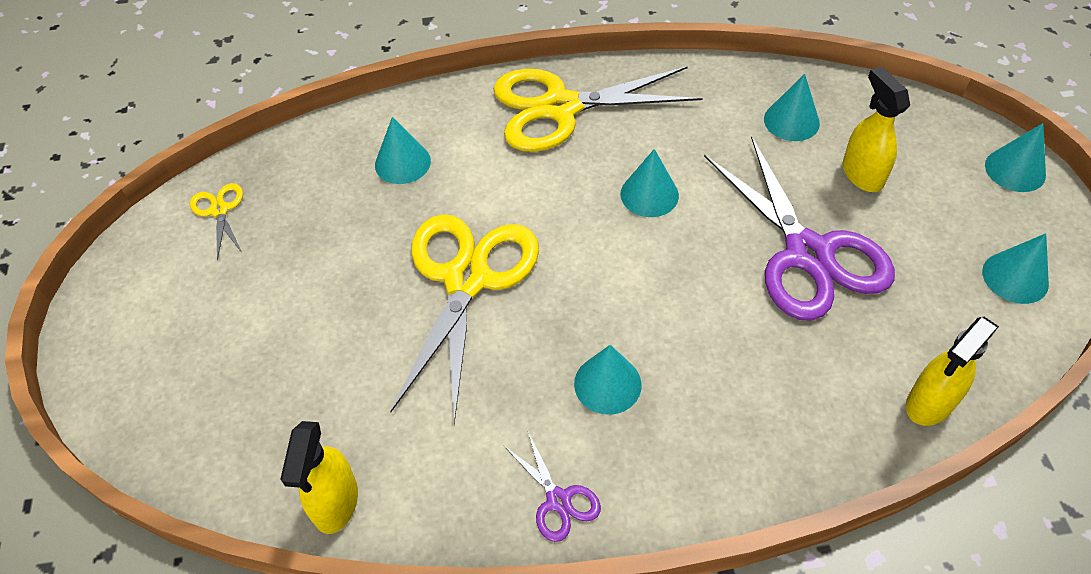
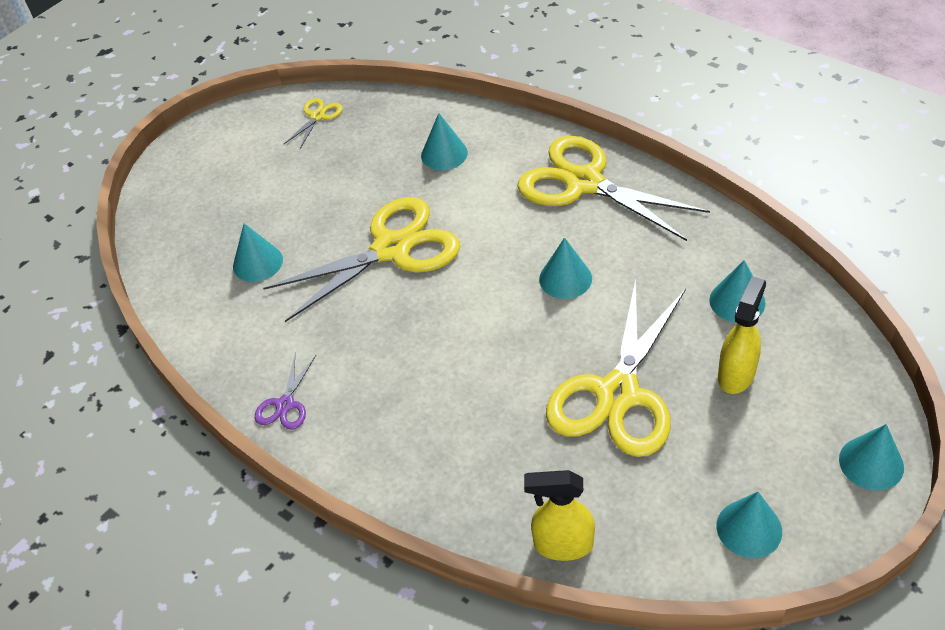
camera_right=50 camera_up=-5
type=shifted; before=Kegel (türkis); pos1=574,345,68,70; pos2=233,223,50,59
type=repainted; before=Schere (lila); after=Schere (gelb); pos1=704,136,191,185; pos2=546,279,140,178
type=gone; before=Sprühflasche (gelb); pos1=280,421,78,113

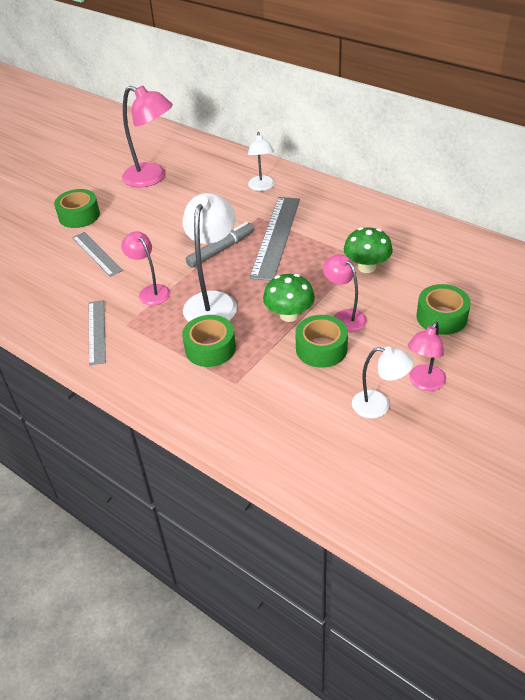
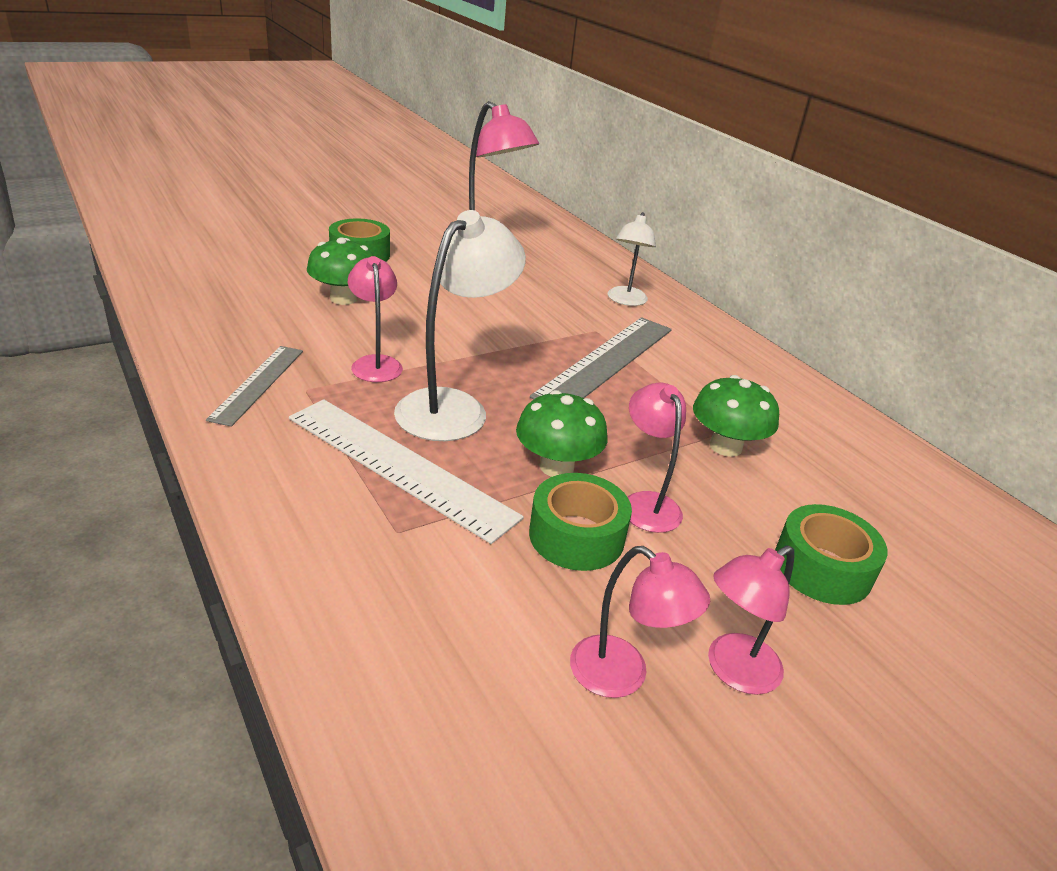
camera_right=15 camera_up=-10
type=swapped; before=Klebeband (grün); after=Lineal (weiß); pos1=182,315,54,52; pos2=289,399,235,145
type=swapped; before=Lineal (grau); after=Pilz (grün); pos1=72,232,51,45; pos2=307,237,67,68
type=repainted; before=Lampe (weiß); after=Lampe (rosa); pos1=352,346,62,73; pos2=570,546,140,152
type=gone; before=Filzstift (grau); pos1=186,222,68,46

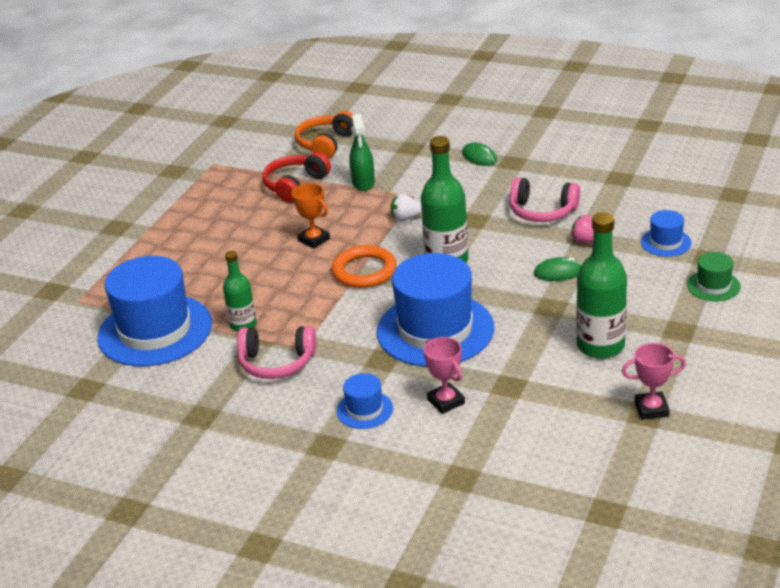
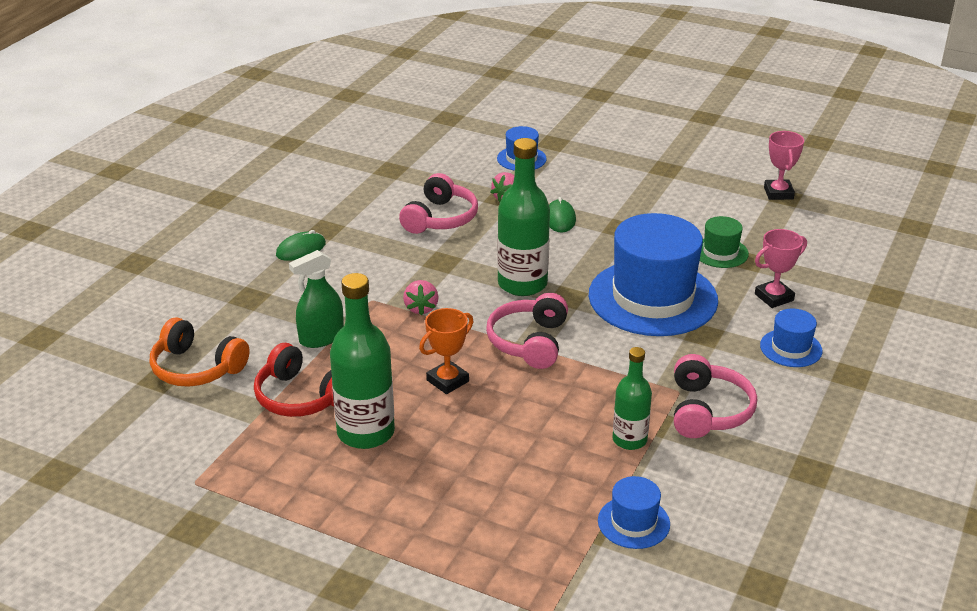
camera_right=-90 camera_up=0
type=rotated; before=Sprühflasche (grün); pos1=349,114,26,77; pos2=289,250,55,98; turn=150
type=shifted; before=Flasche (grün); pos1=576,212,51,147; pos2=330,273,65,176
type=repainted; before=Erdbeere (weiß); after=Erdbeere (rosa); pos1=390,193,32,28; pos2=403,280,35,36
type=swapped; before=Ring (orange); after=Kopfhörer (rosa); pos1=332,245,65,43; pos2=486,293,82,76
type=scaled; before=Hut (blau); pos1=97,256,115,110; pos2=598,476,72,73; scale=0.45
type=shifted; before=Hut (grün); pos1=687,252,54,49; pos2=700,216,49,52

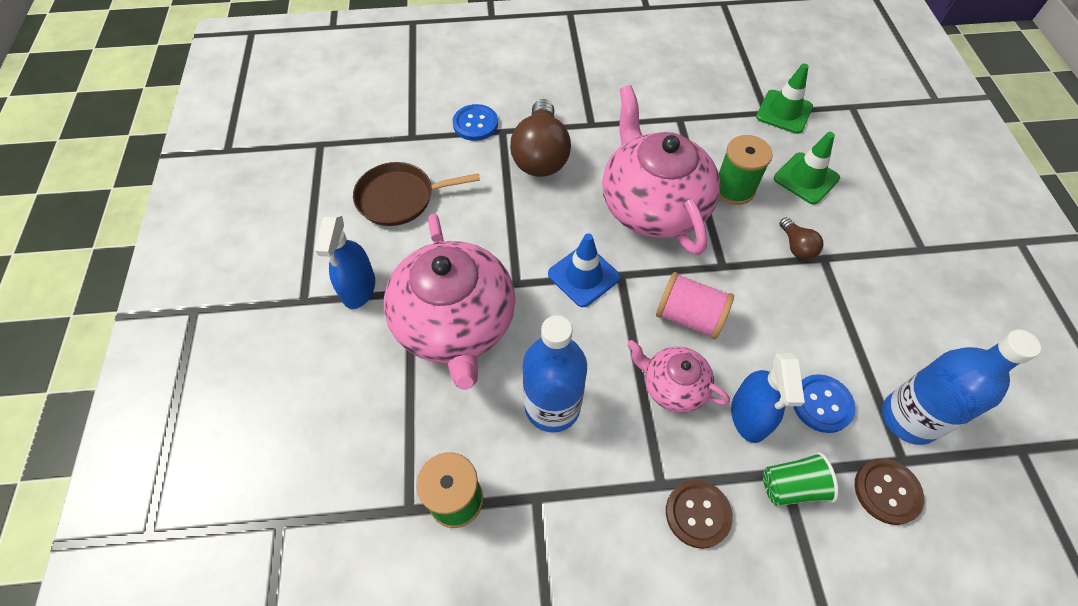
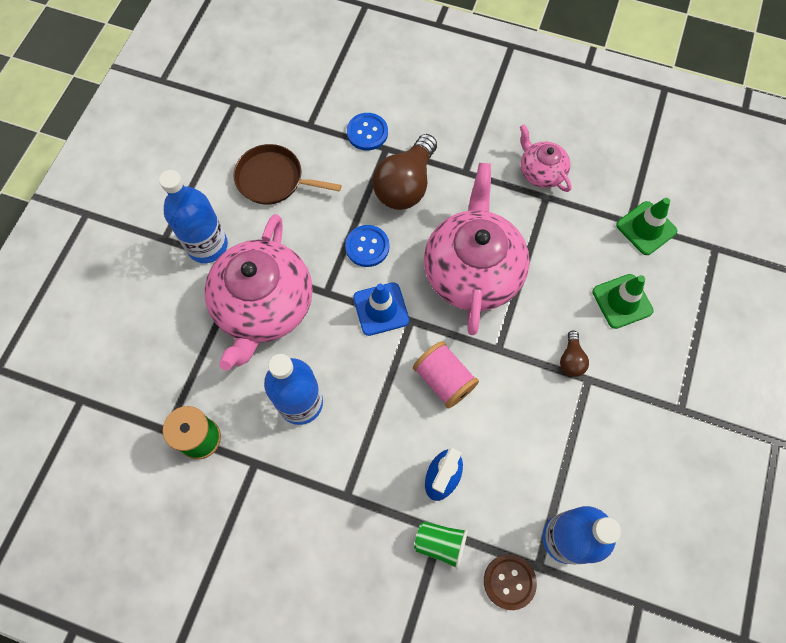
camera_right=25 camera_up=10
type=swapped; before=Sprühflasche (blau); after=Flasche (blau); pos1=315,215,60,94; pos2=159,170,69,93
type=shifted; before=Knopf (blau); pos1=793,374,63,59; pos2=345,225,44,42
type=shifted; before=Teekanne (rosa); pos1=627,340,103,73; pos2=520,124,52,68
type=gone; before=Knopf (braun); pos1=666,480,67,69
type=gone; before=Garnrolle (grün); pos1=719,135,54,70

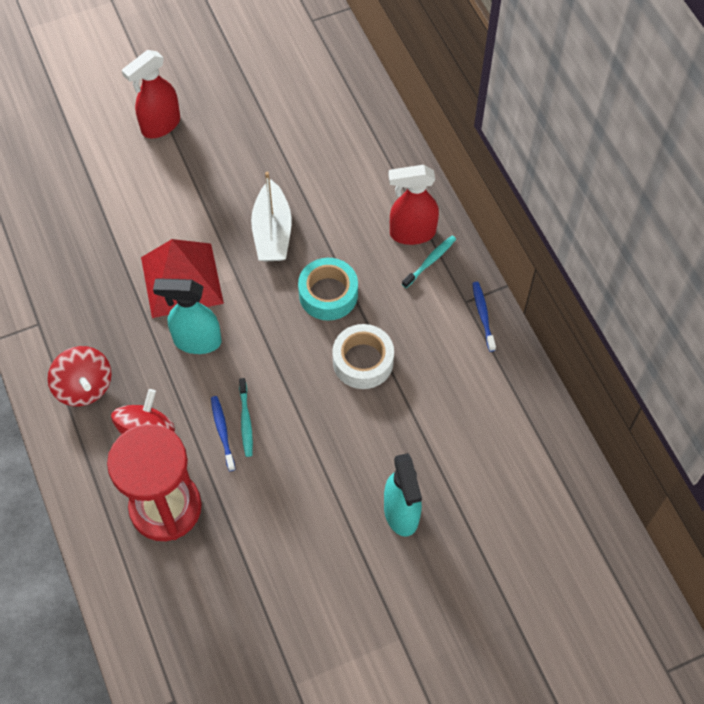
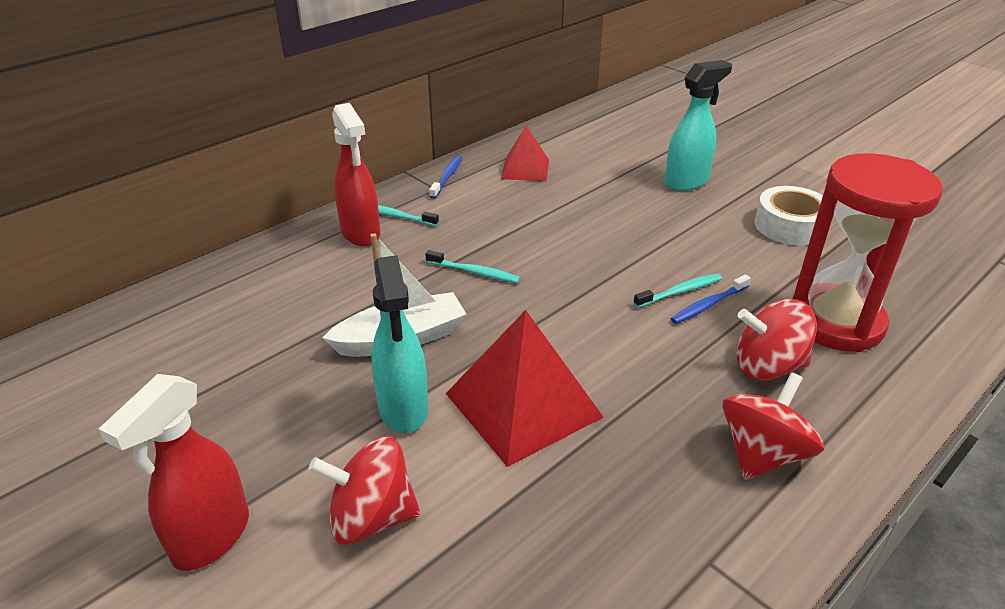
camera_right=-110 camera_up=-25
type=rotated; before=Sprühflasche (rot); pos1=122,50,58,88; pos2=99,374,150,197; turn=90
type=new; after=Kreisel (rot); pos2=308,436,112,109
type=shifted; before=Sprühflasche (türkis); pos1=153,278,68,76; pos2=371,255,57,178
type=swapped; before=Klebeband (türkis); after=Zahnbürste (türkis); pos1=298,258,60,63; pos2=425,250,95,33
type=rotated; before=Zahnbürste (blau); pos1=472,282,24,70; pos2=429,156,33,43; turn=135
type=new; after=Pyramide (rot); pos2=501,125,48,56
type=shifted; before=Klebeband (weiß); pos1=332,324,62,65; pos2=754,186,69,60

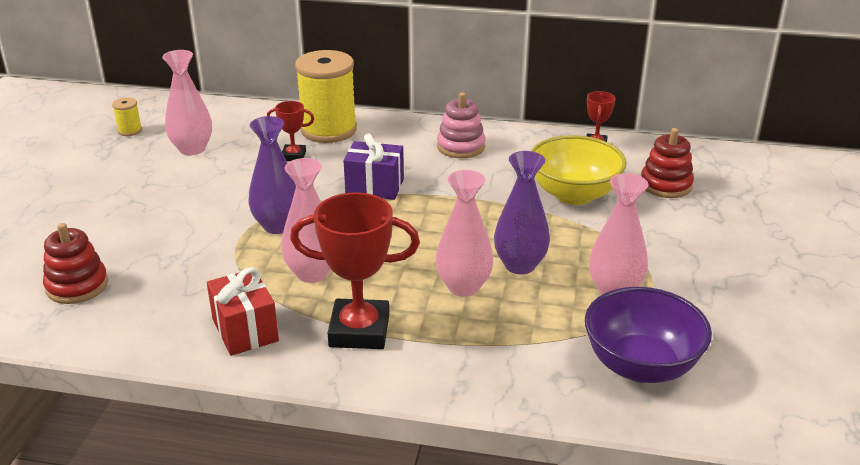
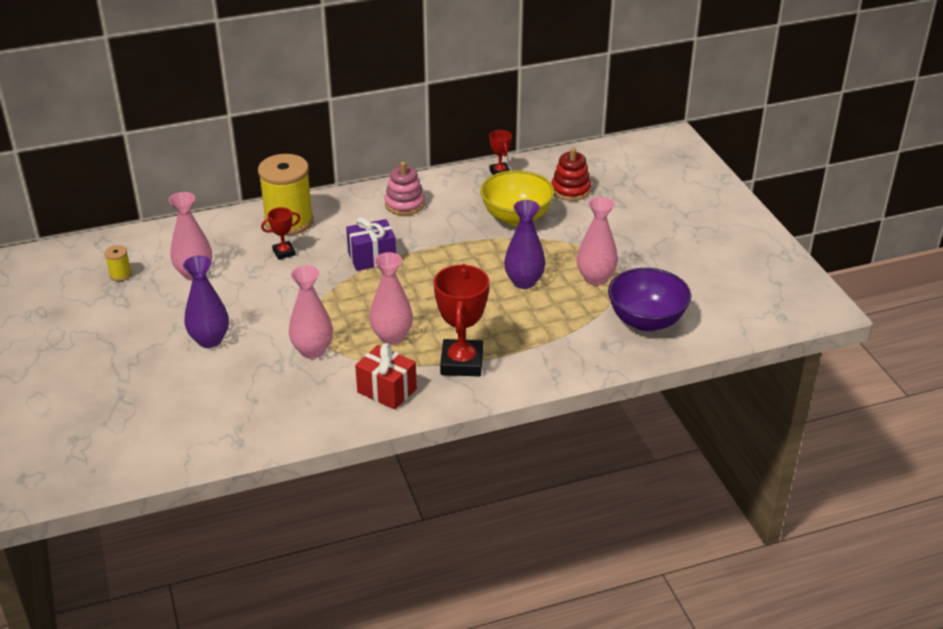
camera_right=-30 camera_up=5
type=shifted; before=Vase (lila); pos1=249,116,47,118; pos2=183,256,46,92
type=shifted; before=Vase (rosa); pos1=436,170,57,127; pos2=289,266,44,93
type=rotated; before=Pokal (rot); pos1=290,192,130,157; pos2=434,264,55,113; turn=-60
type=gone; before=Stapelspielzeug (rot); pos1=43,223,65,81

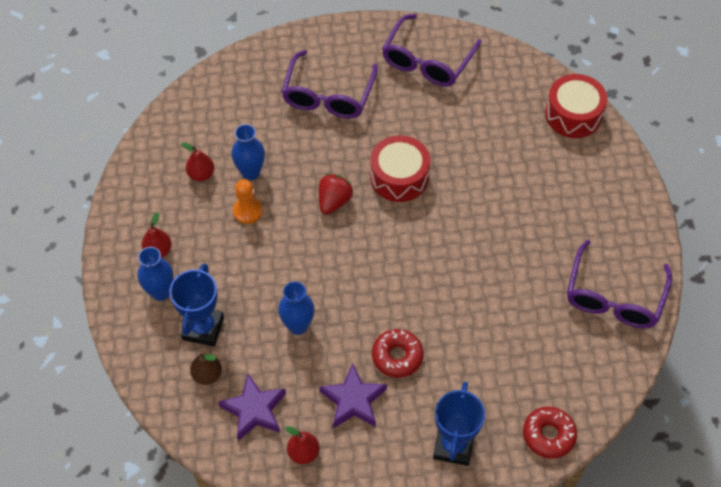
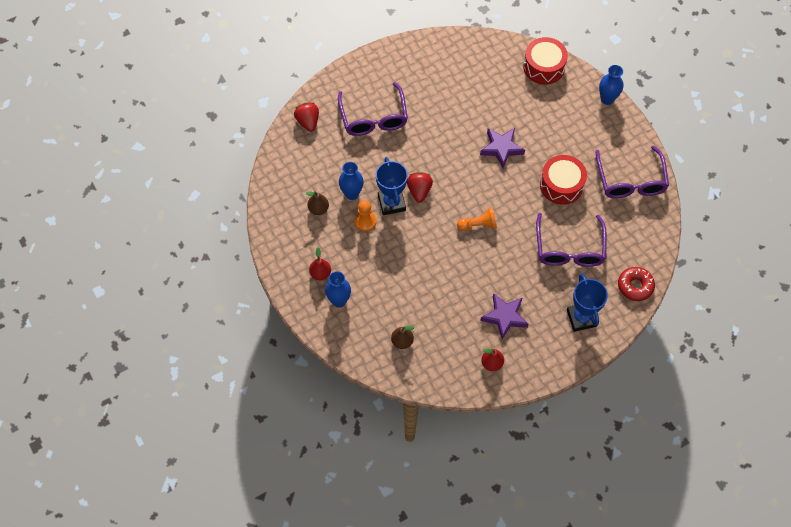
camera_right=-25 camera_up=5
type=new; after=Erdbeere (rot); pos2=294,102,25,30
type=repainted; before=Birne (rot); after=Birne (braun); pos1=181,142,33,39; pos2=305,191,24,24
type=shifted; before=Pokal (blau); pos1=169,263,55,83; pos2=376,157,32,58
type=new; after=Bauer (orange); pos2=457,207,40,24
type=shifted; before=Stern (lila); pos1=218,374,68,67; pos2=480,128,45,40
type=shifted; before=Brille (lila); pos1=382,14,100,73; pos2=536,213,71,54
type=shifted; before=Trommel (rot); pos1=370,135,60,67; pos2=540,155,47,50
type=shifted; before=Vase (blau); pos1=278,281,36,54; pos2=599,65,24,40
type=gone; before=Donut (rot); pos1=372,329,51,49

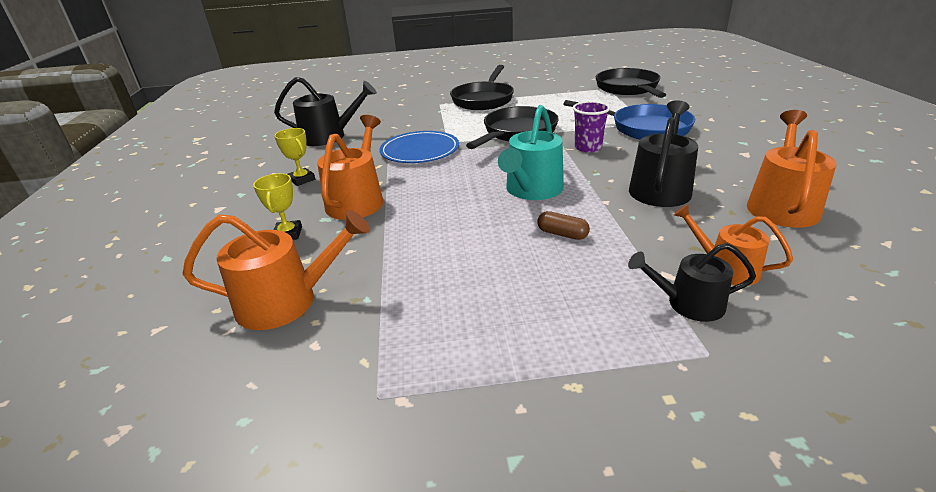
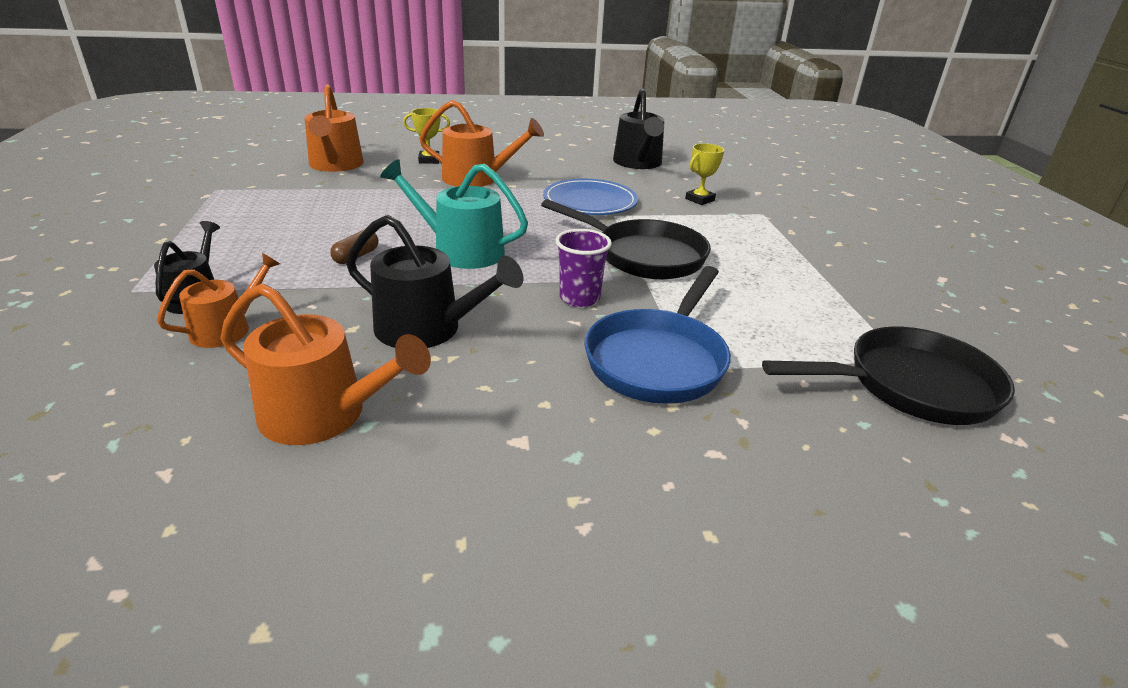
camera_right=85 camera_up=0
type=shifted; before=Pokal (gelb); pos1=274,128,41,58; pos2=685,143,39,62
type=gone; before=Pfanne (schwarz); pos1=450,65,64,45

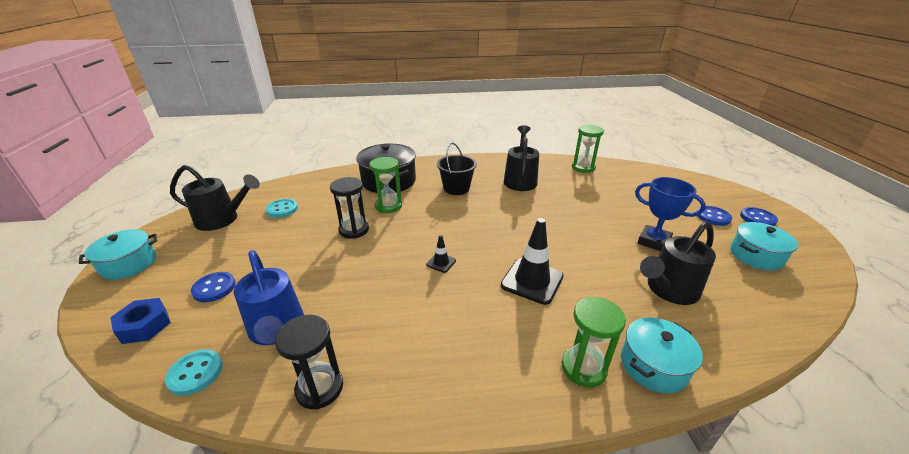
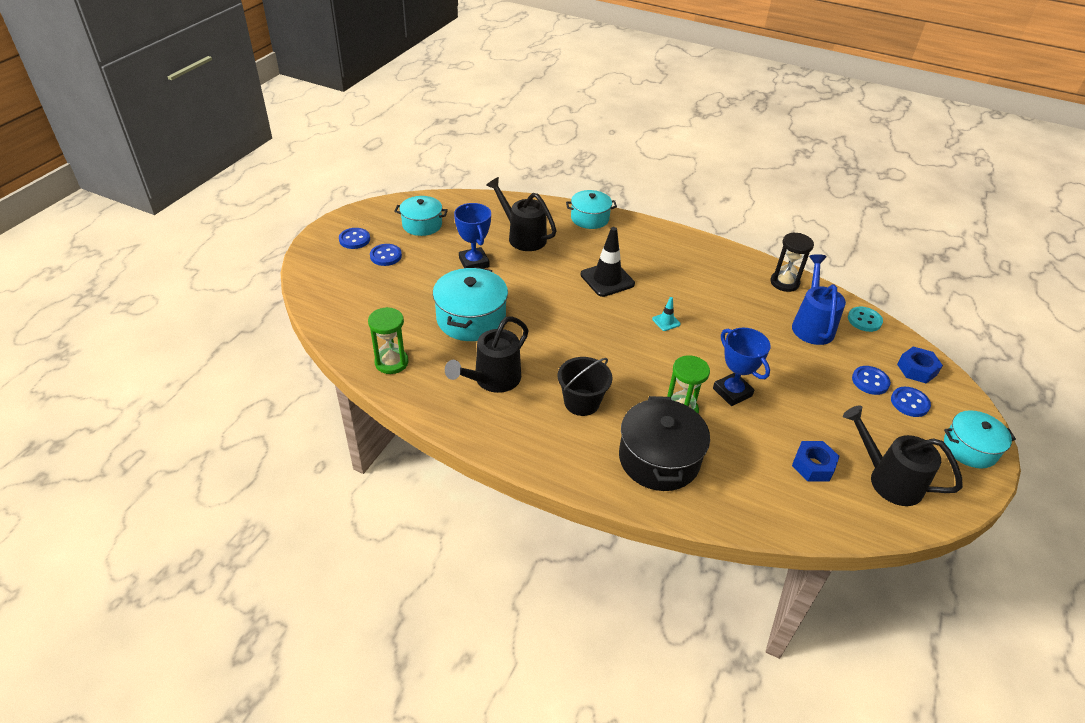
camera_right=-150 camera_up=10
type=new; after=Kochtopf (türkis); pos2=433,267,75,74
type=rotated; before=Gießkanne (schwarz); pos1=640,221,76,84; pos2=486,177,71,74; turn=-135
type=repainted; before=Leitkegel (schwarz); after=Leitkegel (türkis); pos1=426,235,30,38; pos2=652,297,29,34
type=swapped; before=Sanduhr (schwarz); after=Pokal (blau); pos1=330,177,39,62; pos2=713,328,58,78
type=swapped; before=Knopf (türkis); after=Sechskantmutter (blau); pos1=266,199,32,19; pos2=792,441,48,40
type=new; after=Knopf (blau); pos2=891,387,40,30
type=gone; before=Sanduhr (grün); pos1=562,297,64,91

